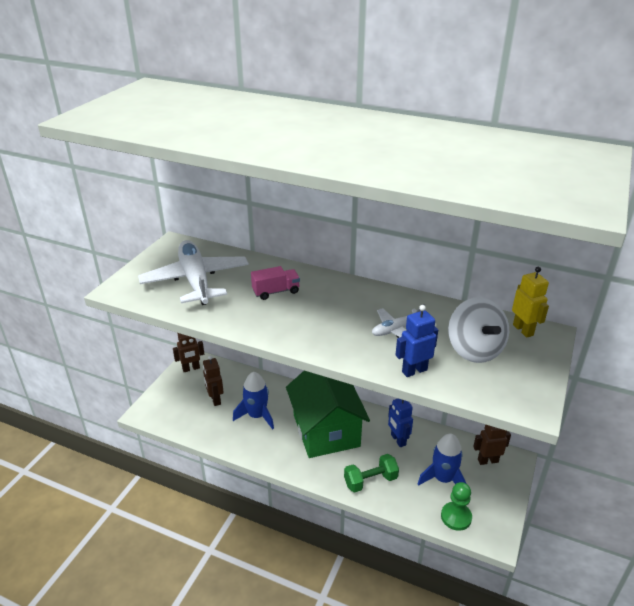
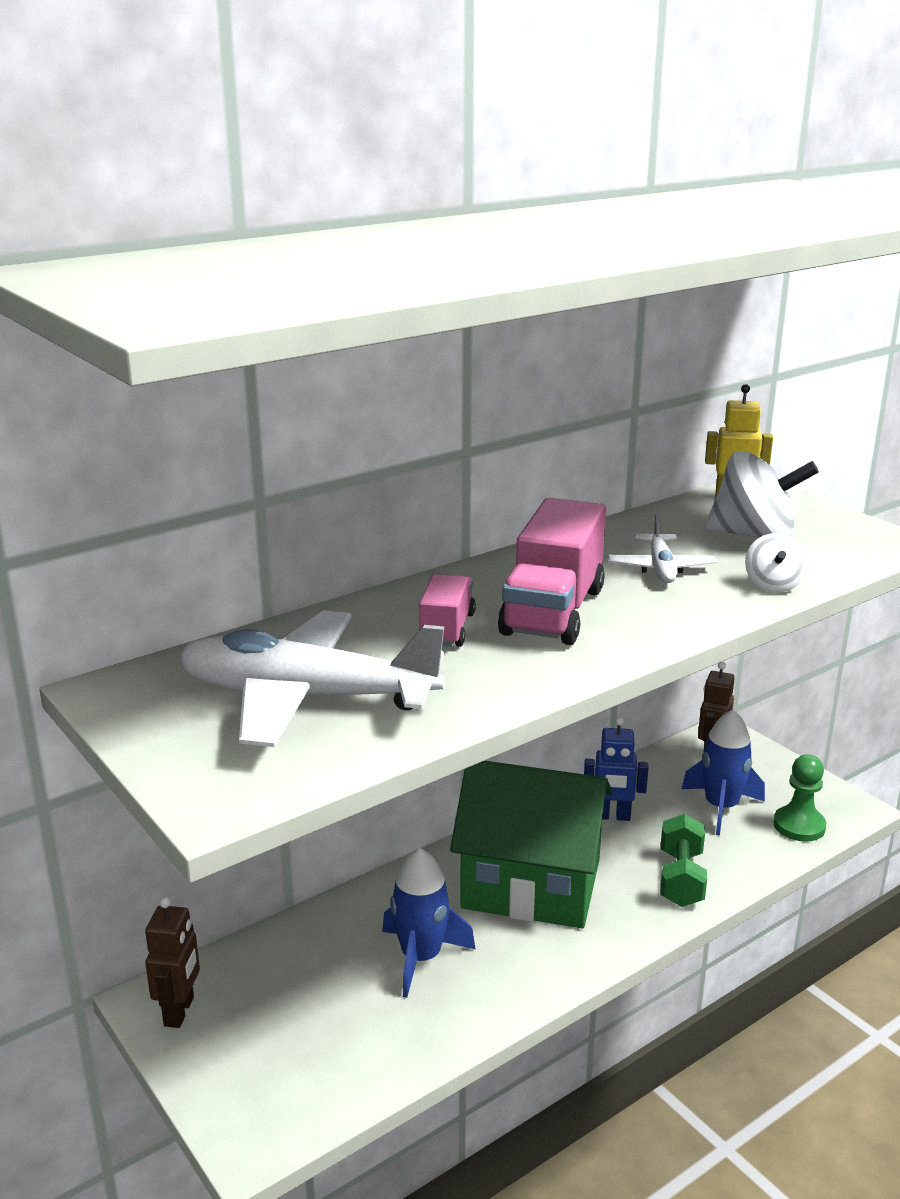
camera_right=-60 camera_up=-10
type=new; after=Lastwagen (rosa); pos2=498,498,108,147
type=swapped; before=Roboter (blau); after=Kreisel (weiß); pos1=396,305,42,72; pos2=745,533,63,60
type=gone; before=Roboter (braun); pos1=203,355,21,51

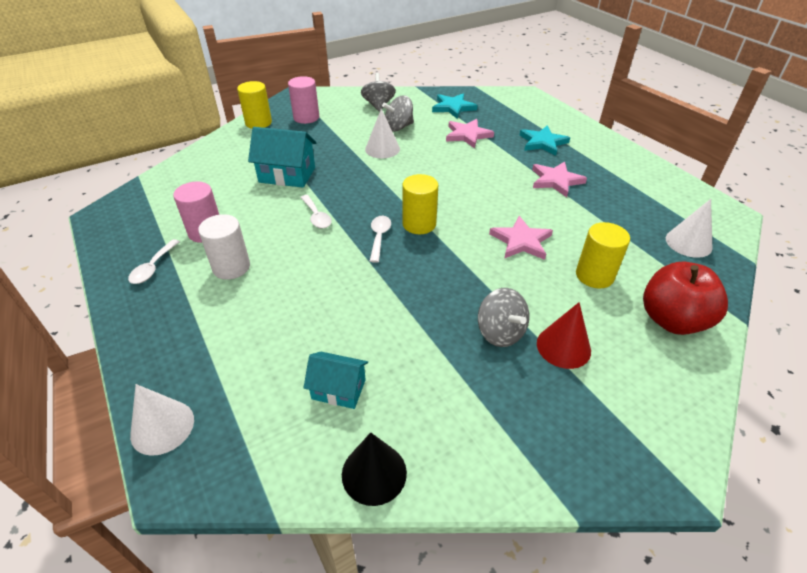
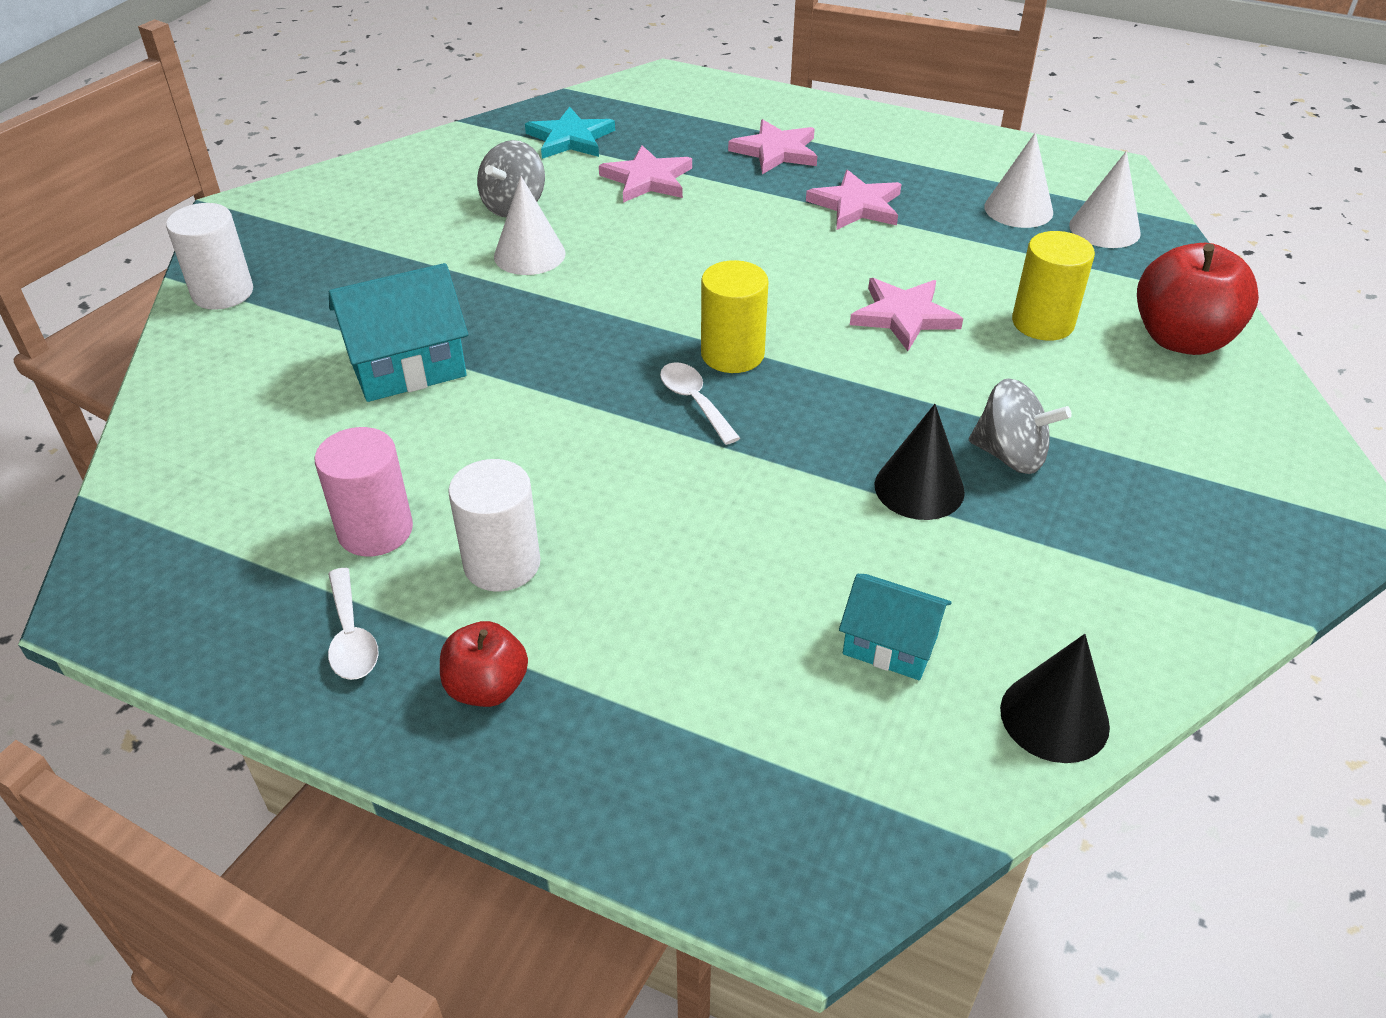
camera_right=-35 camera_up=0
type=repainted; before=Vollzylinder (gelb); after=Vollzylinder (weiß); pos1=237,81,35,48; pos2=166,203,87,107
type=new; after=Apfel (rot); pos2=440,621,88,86
type=repainted; before=Stern (türkis); after=Stern (rosa); pos1=520,125,50,31; pos2=728,119,89,55
type=rotated; before=Haus (türkis); pos1=303,352,65,57; pos2=839,574,113,106; turn=45
type=new; after=Kegel (schwarz); pos2=874,404,91,116
type=shifted; before=Kegel (weiß); pos1=130,384,64,72; pos2=984,132,69,96
type=gone; before=Vollzylinder (rosa); pos1=288,76,31,48
type=gone; before=Löffel (weiß); pos1=300,195,31,34
type=gone; before=Kreisel (grau); pos1=361,73,35,39
type=gone; before=Kegel (rot); pos1=537,302,54,67

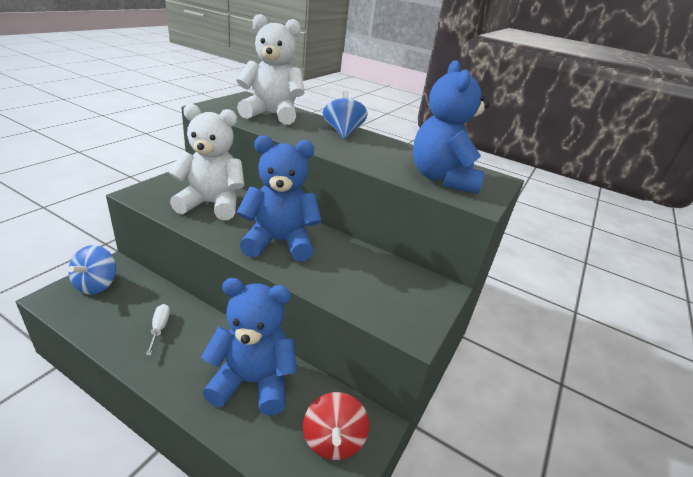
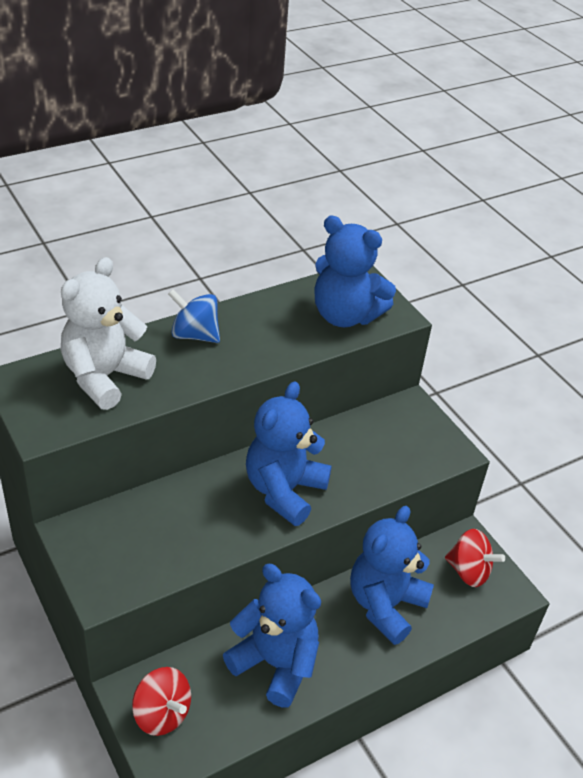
camera_right=-60 camera_up=10
type=repainted; before=Kreisel (blau); after=Kreisel (rot); pos1=68,245,48,50; pos2=132,667,59,69
type=swapped; before=Schraubenzieher (weiß); after=Teddybär (blau); pos1=146,304,24,52; pos2=223,564,98,144
type=gone; before=Teddybär (weiß); pos1=169,104,75,116

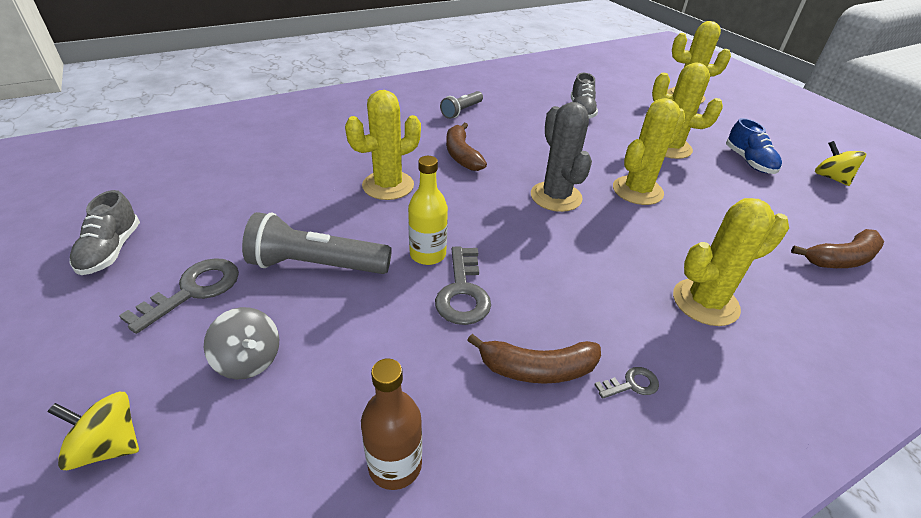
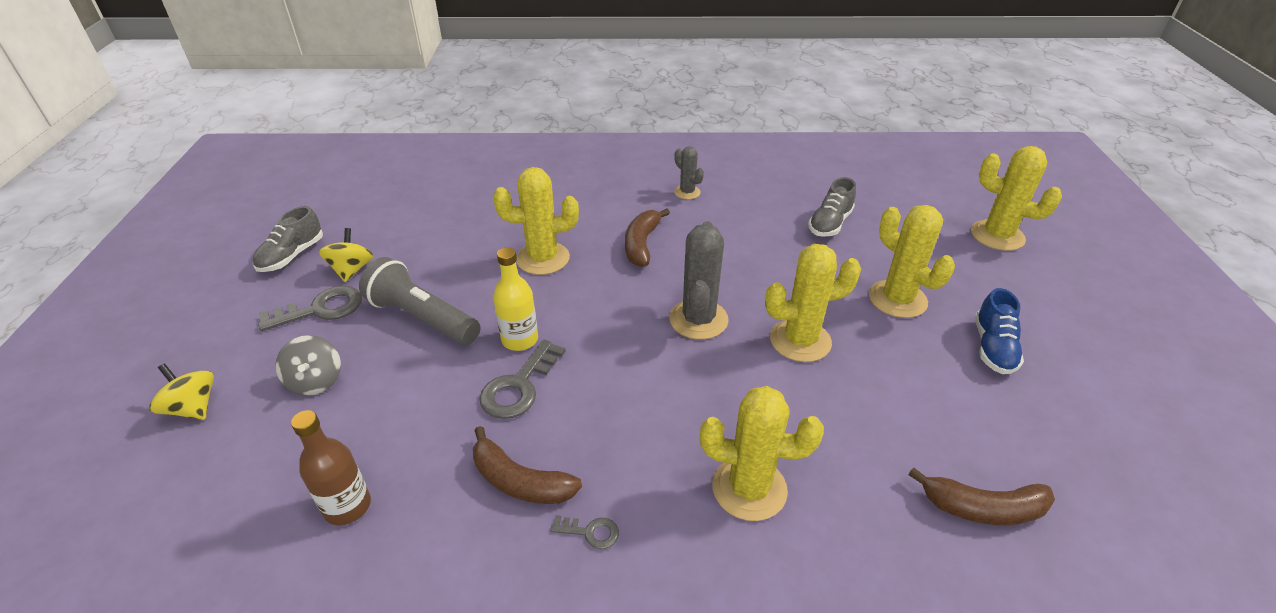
camera_right=30 camera_up=0
type=shifted; before=Kreisel (gelb); pos1=815,141,51,45; pos2=319,228,54,54
type=swapped; before=Taschenlampe (grau); after=Kaktus (grau); pos1=440,91,43,28; pos2=674,146,30,53

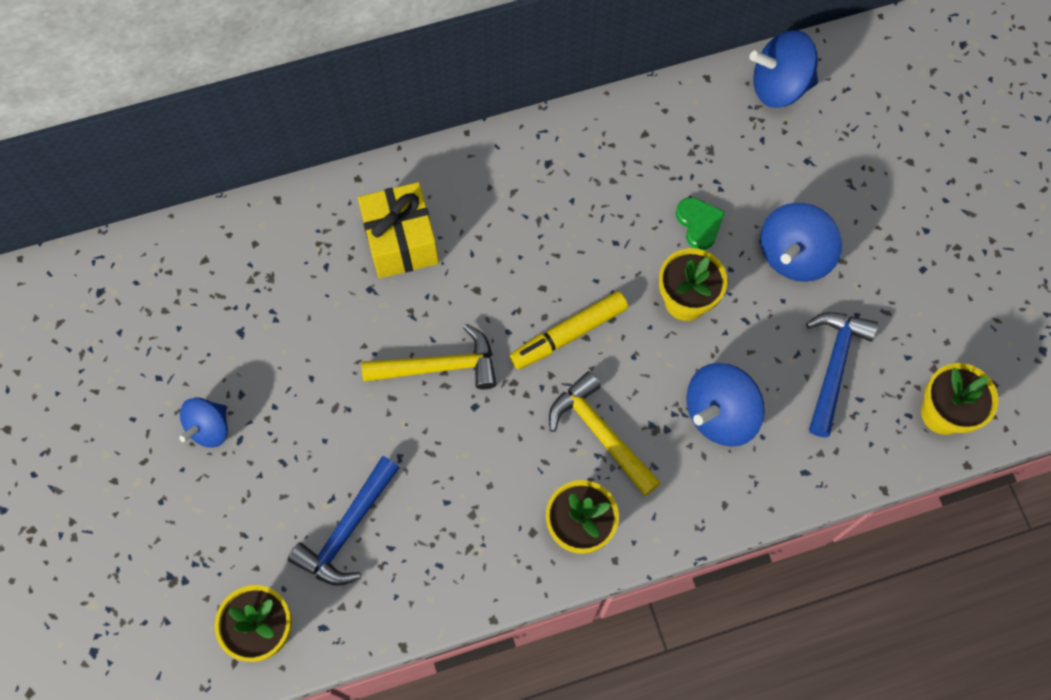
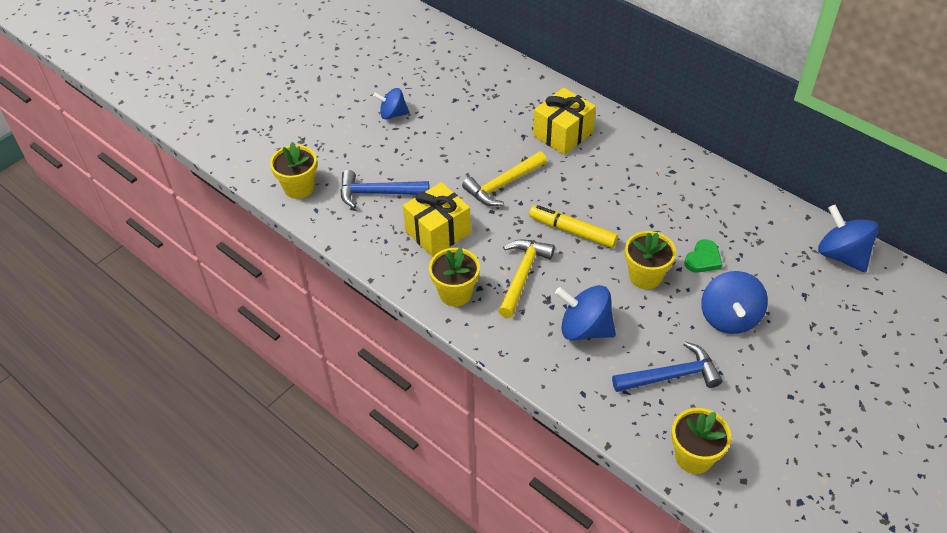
camera_right=60 camera_up=-20
type=new; after=Geschenk (gelb); pos2=403,182,68,75
type=rotated; before=Hammer (gelb); pos1=361,324,135,65; pos2=462,151,85,55; turn=90
type=rotated; before=Kreisel (blau); pos1=760,203,82,79; pos2=701,271,67,63; turn=-90

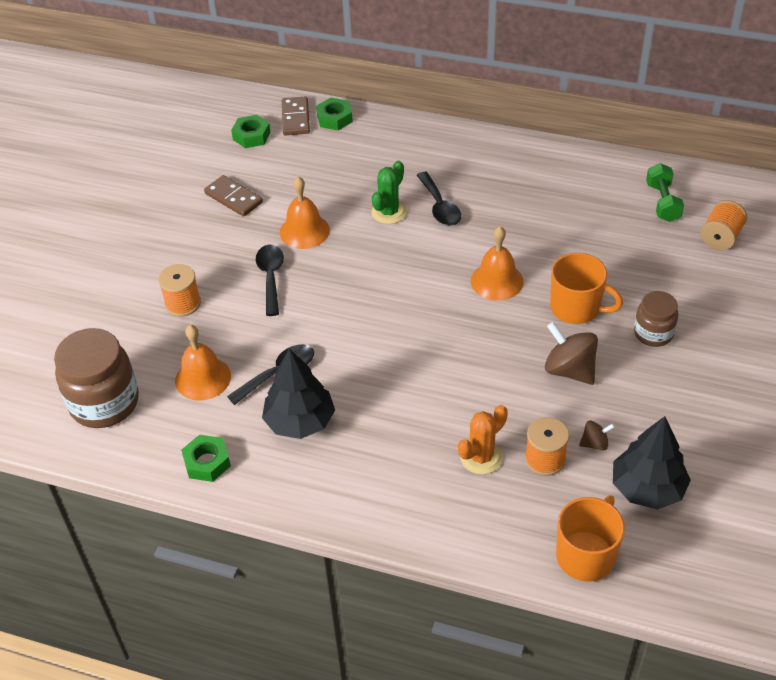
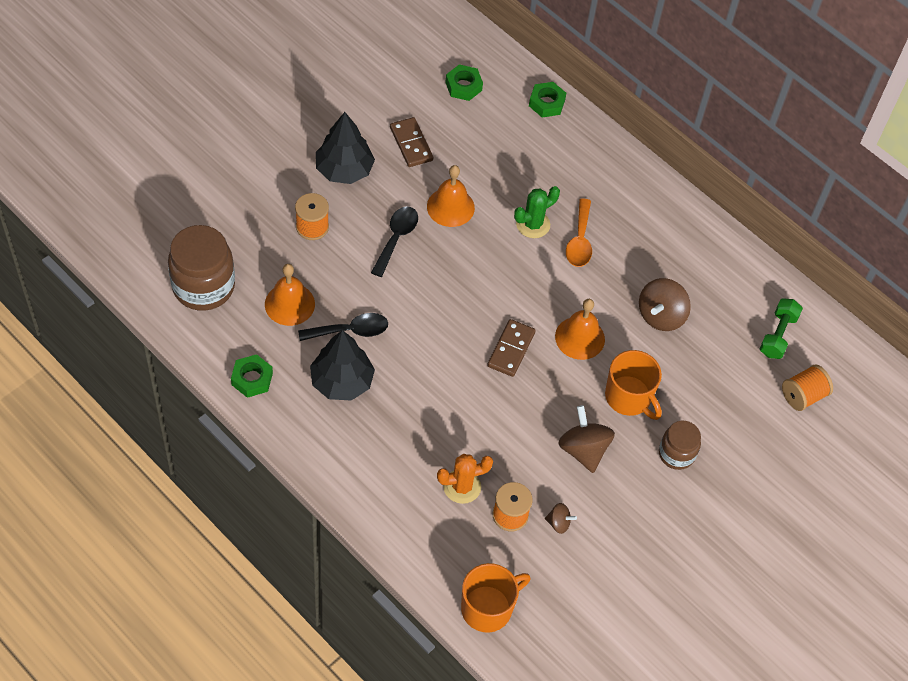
camera_right=20 camera_up=10
type=shifted; before=Baum (schwarz); pos1=613,416,78,94; pos2=316,112,59,72
type=shifted; before=Dominostein (braun); pos1=282,96,28,40; pos2=487,319,49,58
type=repainted; before=Löffel (schwarz); after=Löffel (orange); pos1=417,172,44,54; pos2=566,198,26,69
type=new; after=Kreisel (braun); pos2=639,278,52,53

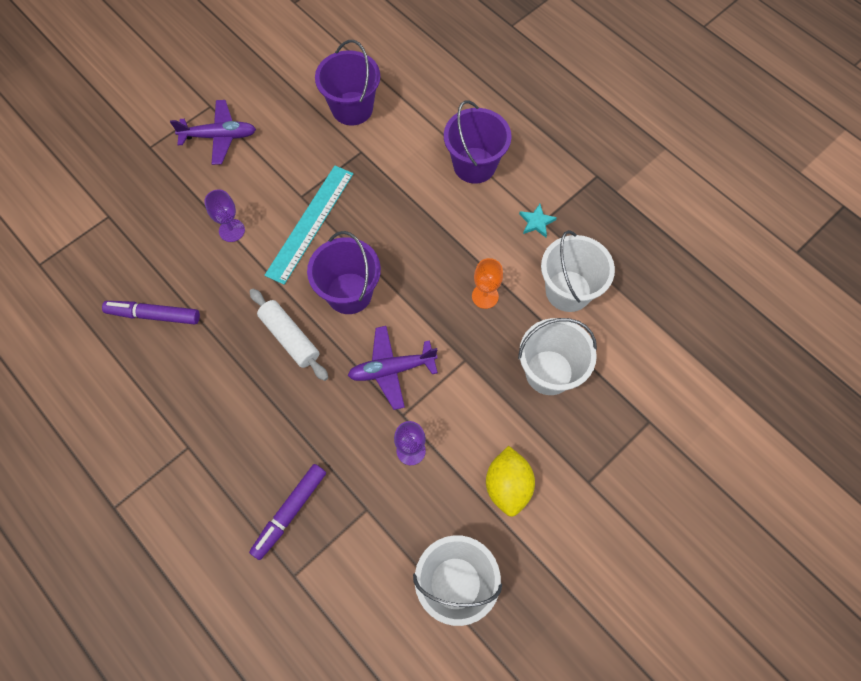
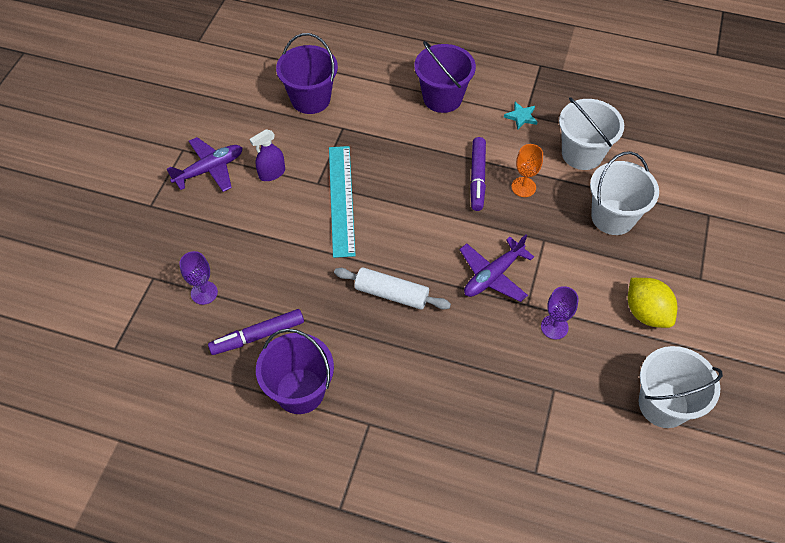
camera_right=-30 camera_up=-10
type=shifted; before=Kelch (lila); pos1=204,189,41,53; pos2=179,251,39,54
type=new; after=Sprühflasche (lila); pos2=250,129,35,52
type=shifted; before=Eimer (lila); pos1=307,231,74,83; pos2=256,328,78,86
type=shifted; before=Filzstift (lila); pos1=249,464,77,96; pos2=470,137,16,74

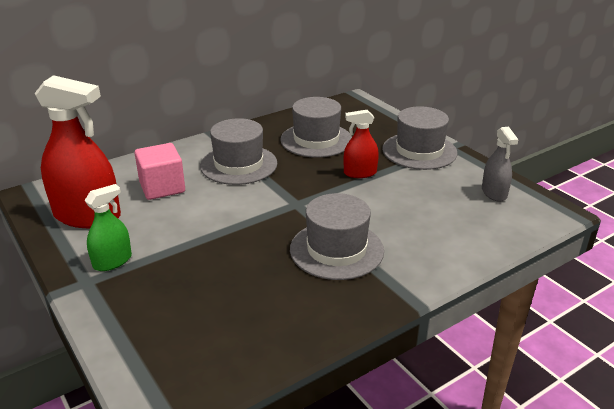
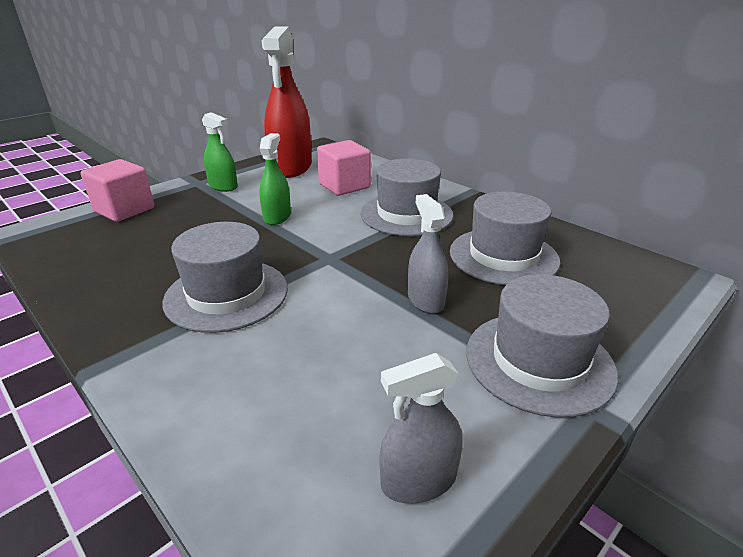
camera_right=80 camera_up=0
type=new; after=Kubus (rosa); pos2=81,159,73,63
type=new; after=Sprühflasche (grün); pos2=259,133,32,92
type=repainted; before=Sprühflasche (rot); after=Sprühflasche (grau); pos1=344,110,35,68; pos2=408,194,40,120

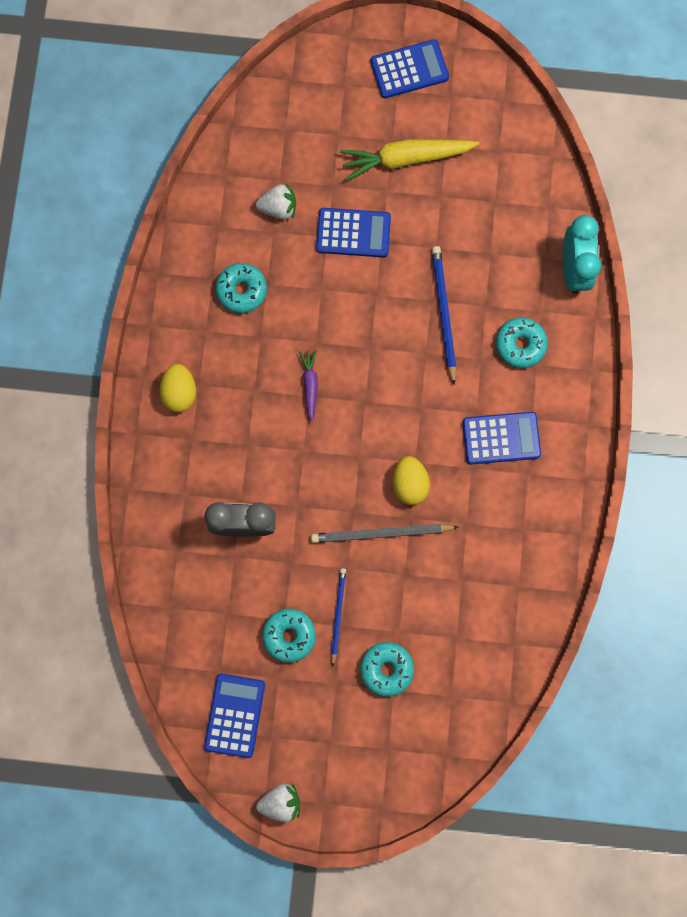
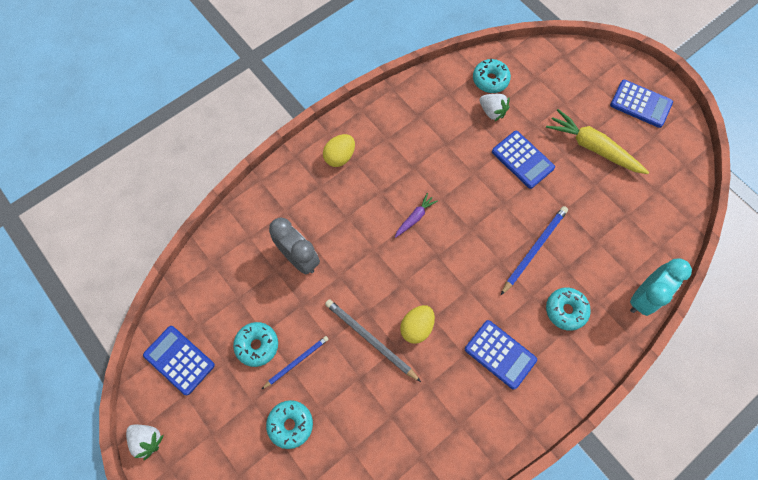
camera_right=45 camera_up=-10
type=rotated; before=Taschenrechner (blau); pos1=204,674,61,84; pos2=143,326,72,69; turn=-105
type=shifted; before=Donut (türkis); pos1=216,263,51,50; pos2=473,59,38,34

